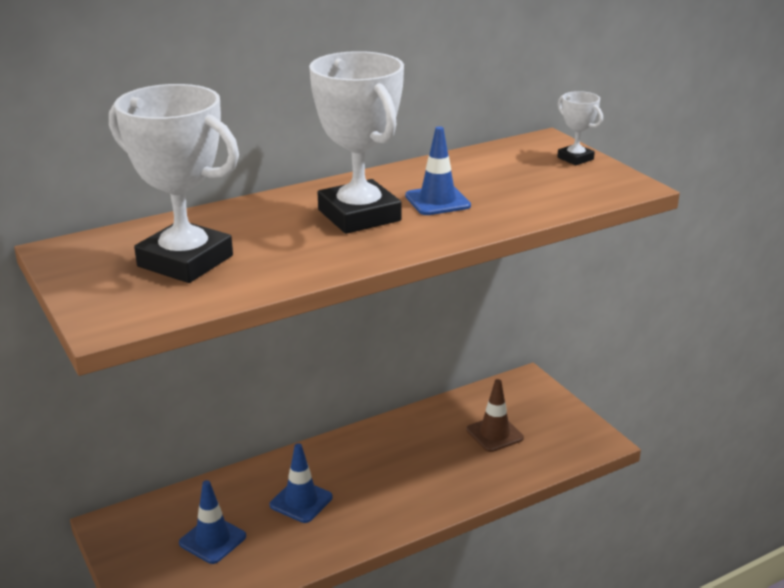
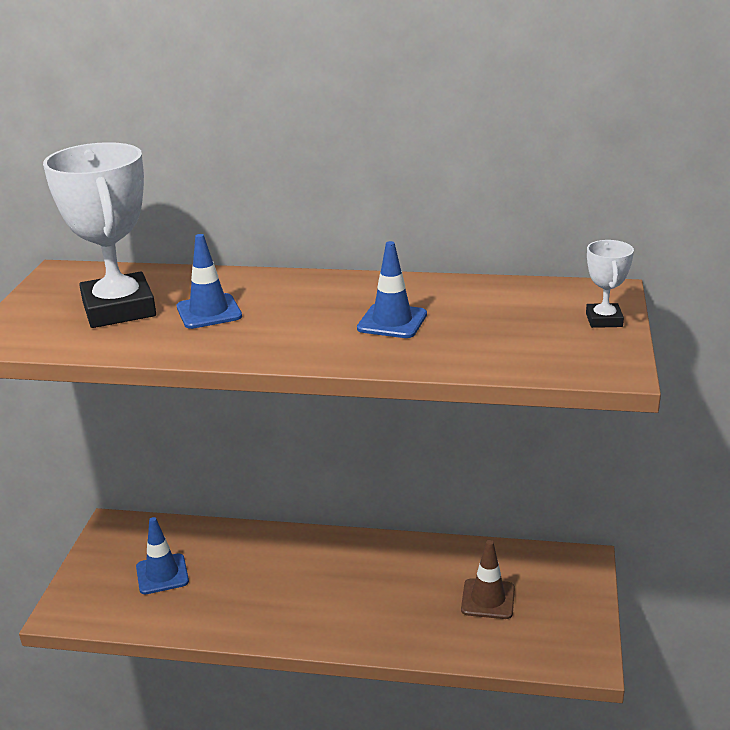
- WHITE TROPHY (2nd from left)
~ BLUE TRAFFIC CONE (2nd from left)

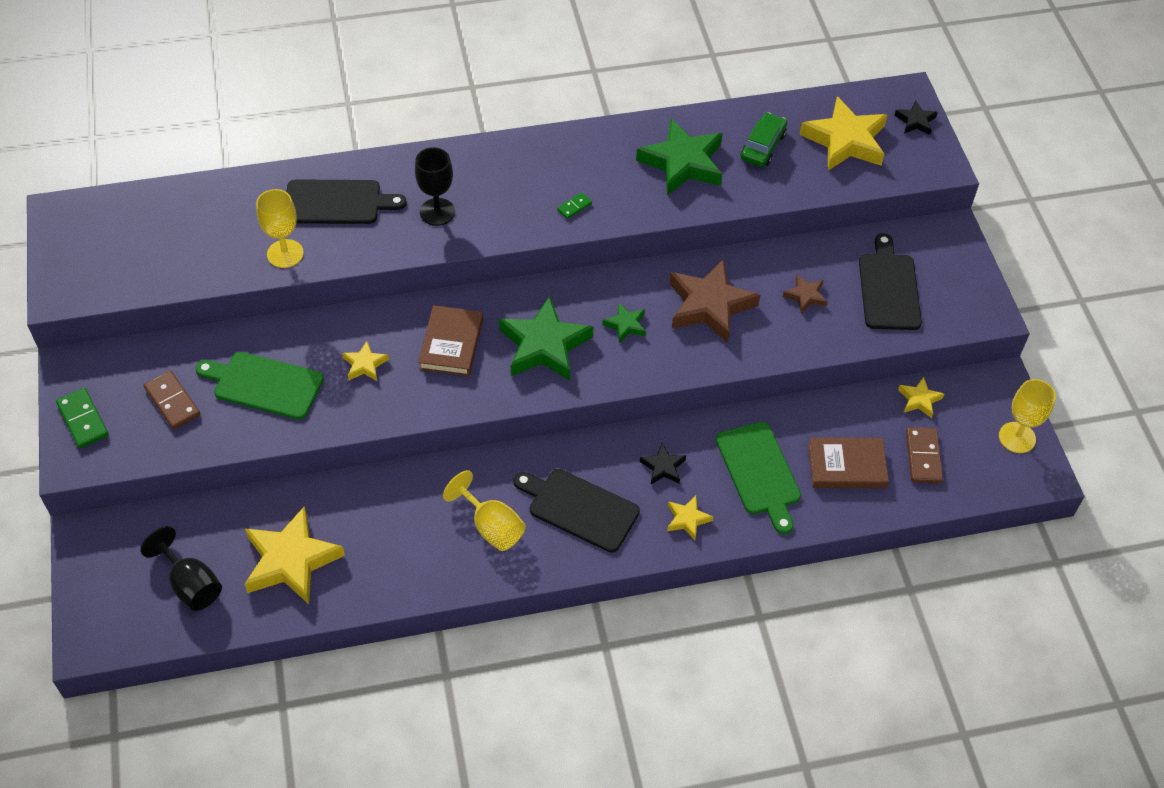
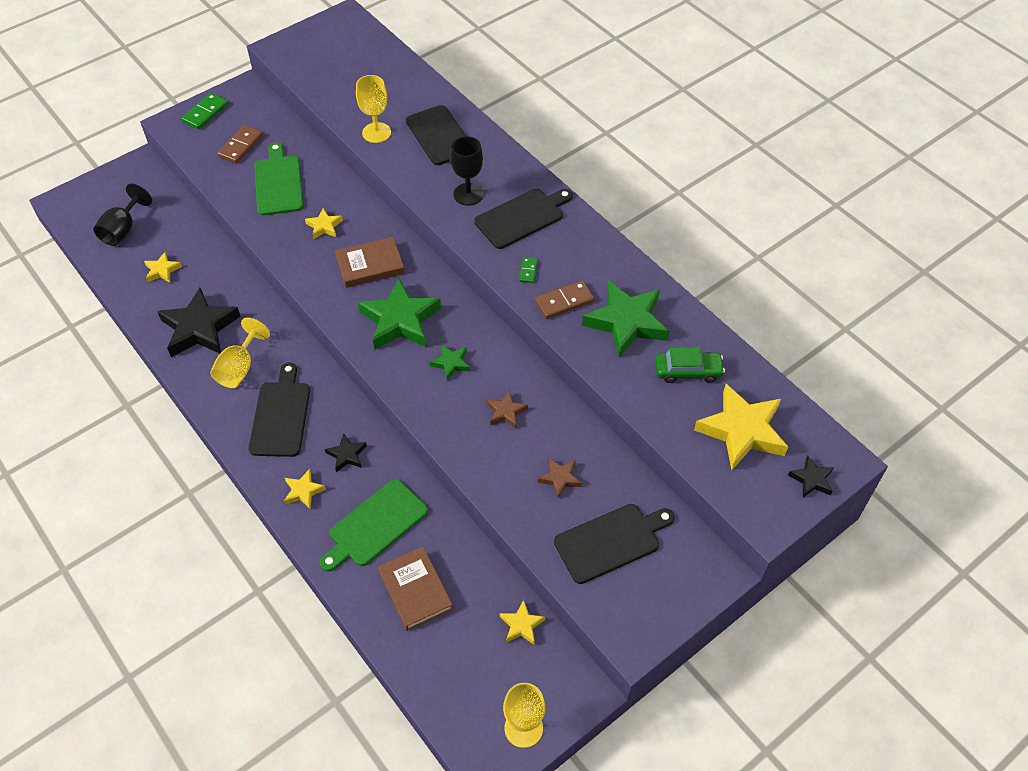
~ GREEN DOMINO (2nd from left) 75 degrees clockwise
~ BROWN STAR (1st from left) x0.48
~ BROWN DOMINO (2nd from left)
~ YELLOW STAR (1st from left) x0.48
+ BLACK CUTTING BOARD (3rd from left)
+ BLACK STAR (1st from left)

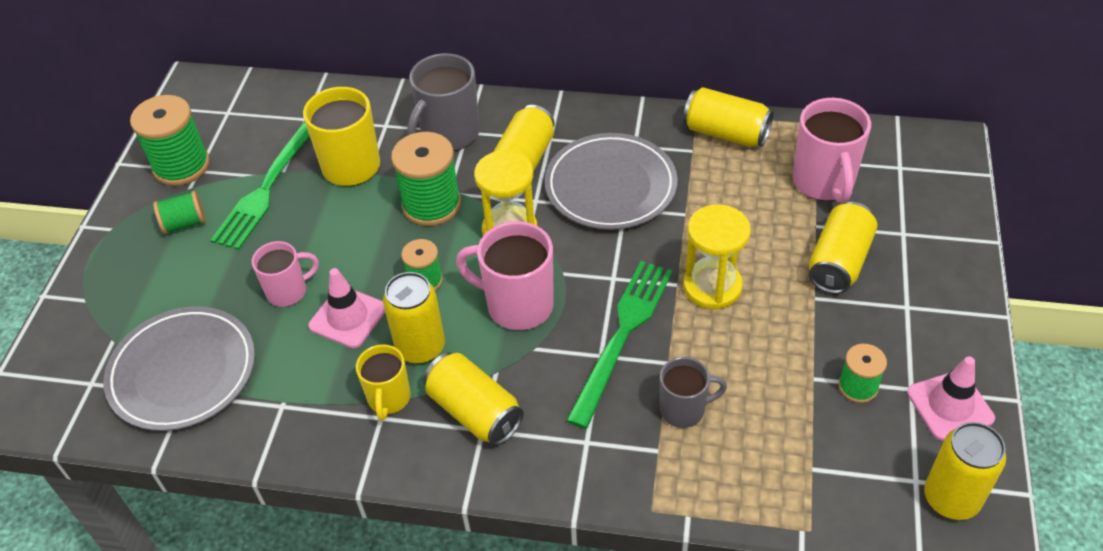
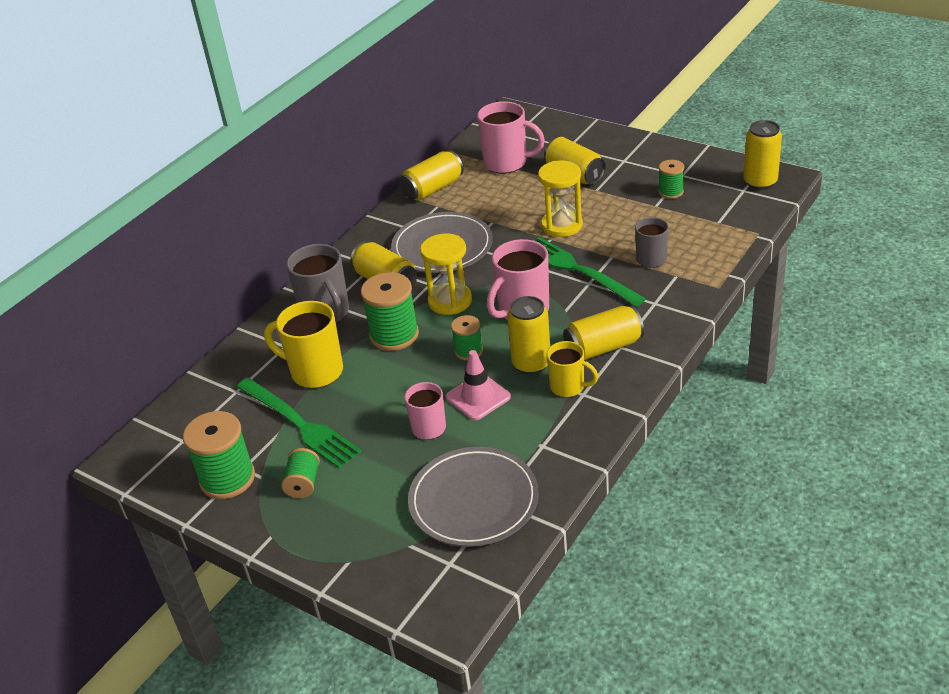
- PINK TRAFFIC CONE (2nd from left)

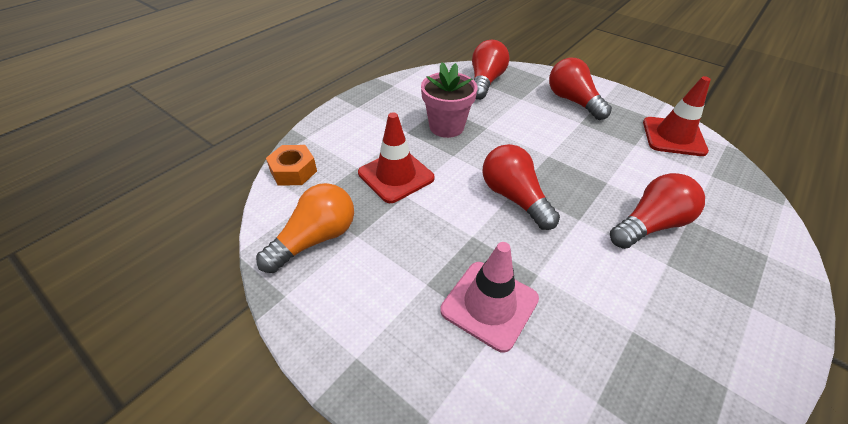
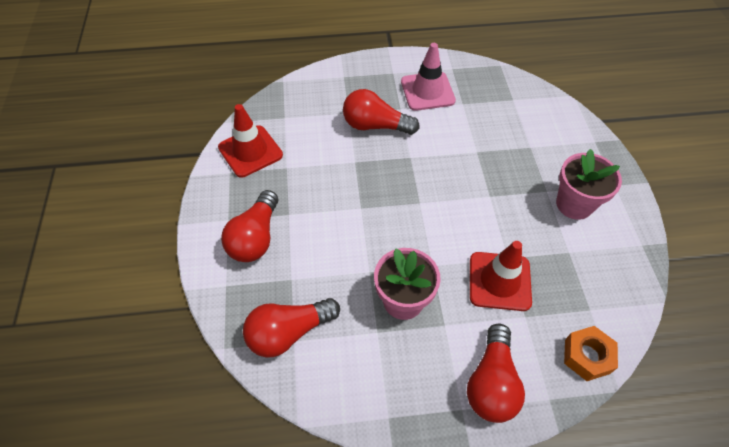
~ RED LIGHT BULB (2nd from left in the first image) to RED LIGHT BULB (4th from left)
- ORANGE LIGHT BULB
~ PINK TRAFFIC CONE
+ PINK FLOWER POT (2nd from left)

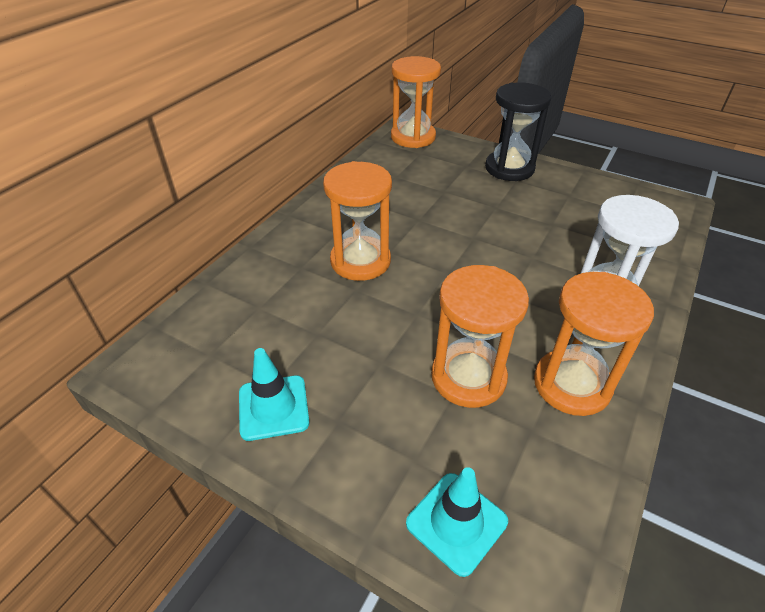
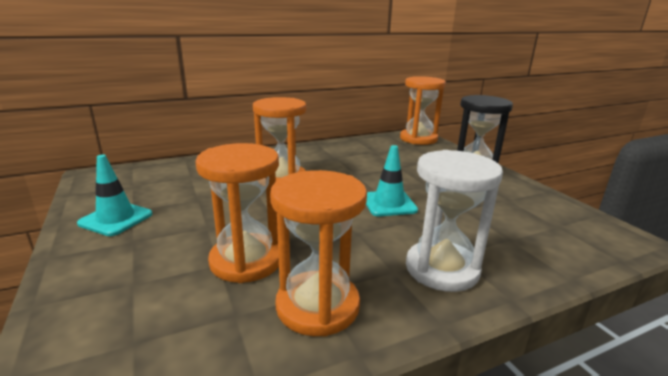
~ TURQUOISE TRAFFIC CONE (2nd from left)

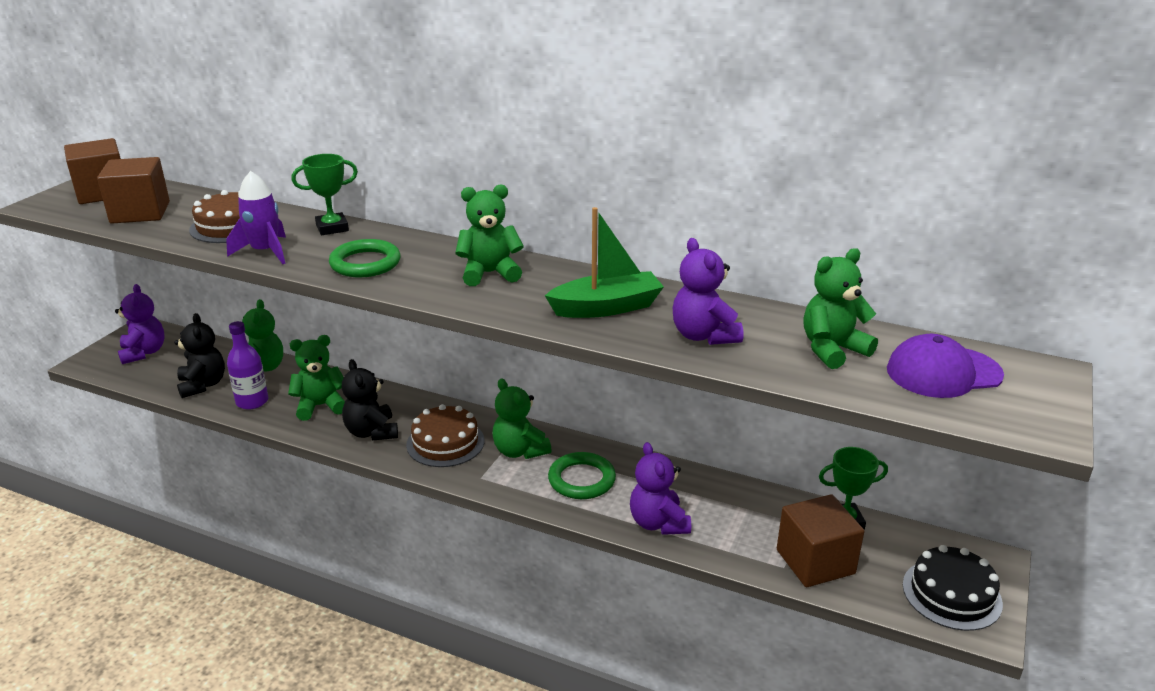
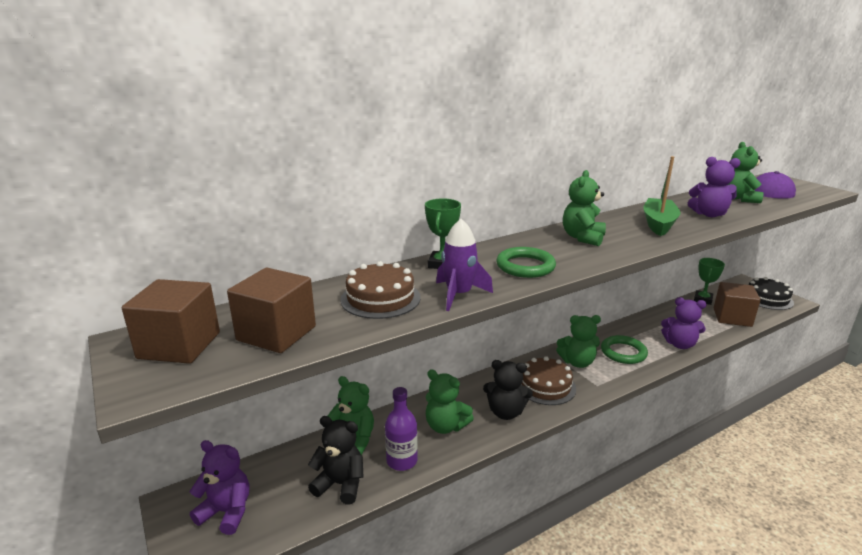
~ GREEN TEDDY BEAR (2nd from left) 75 degrees counterclockwise

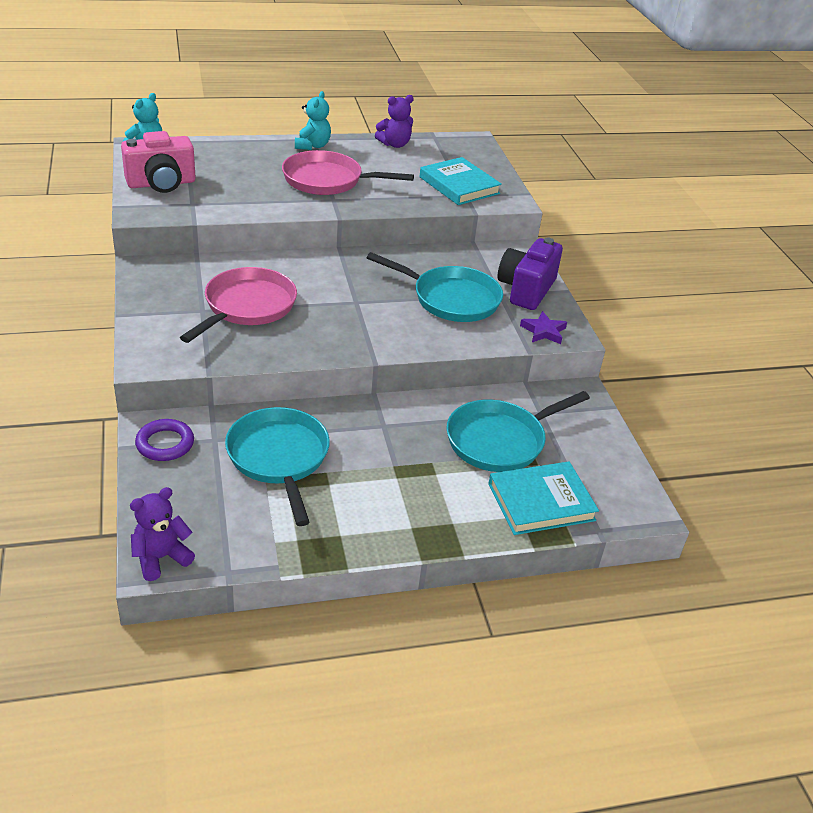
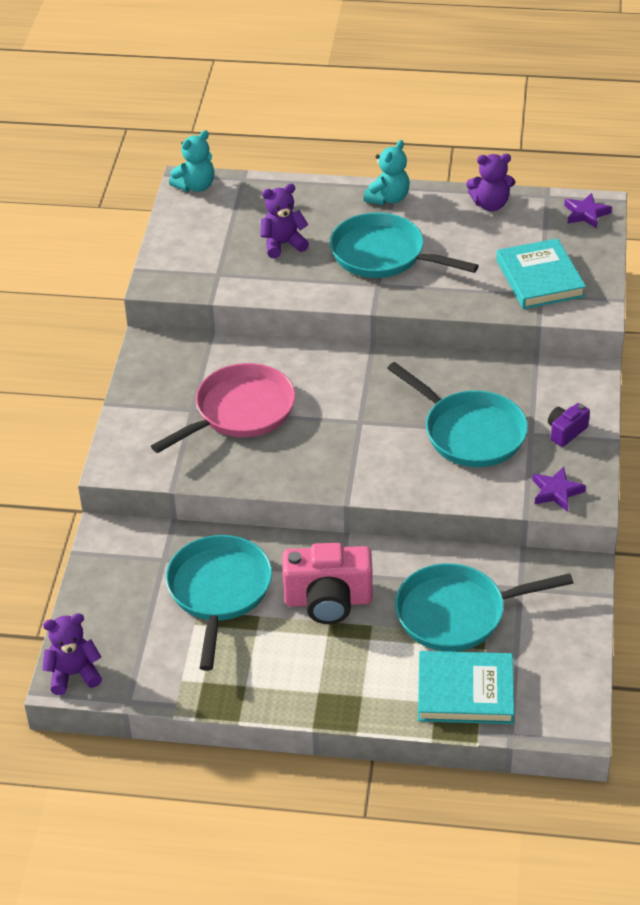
~ PINK CAMERA
~ PINK PAN (2nd from left) to TURQUOISE PAN (2nd from left)
~ PURPLE CAMERA x0.51
- PURPLE RING
+ PURPLE TEDDY BEAR (2nd from left)
+ PURPLE STAR (2nd from left)

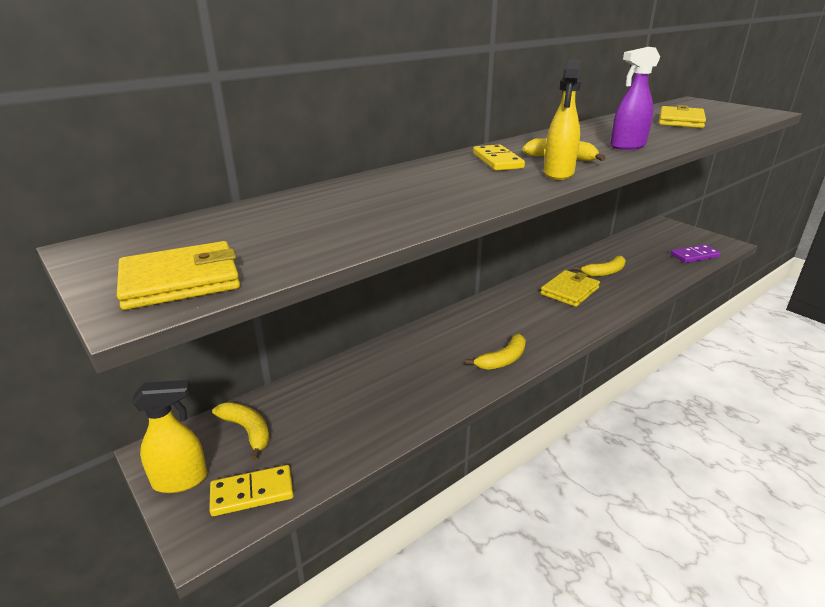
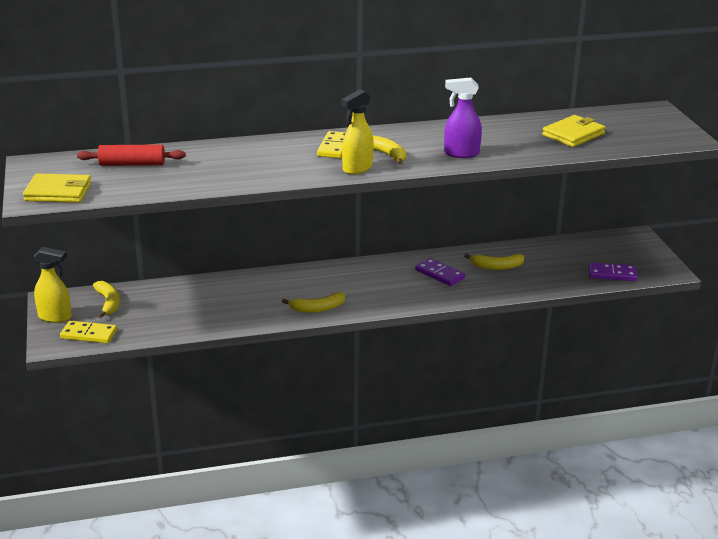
~ YELLOW WALLET (2nd from left) to PURPLE DOMINO (1st from left)
+ RED ROLLING PIN

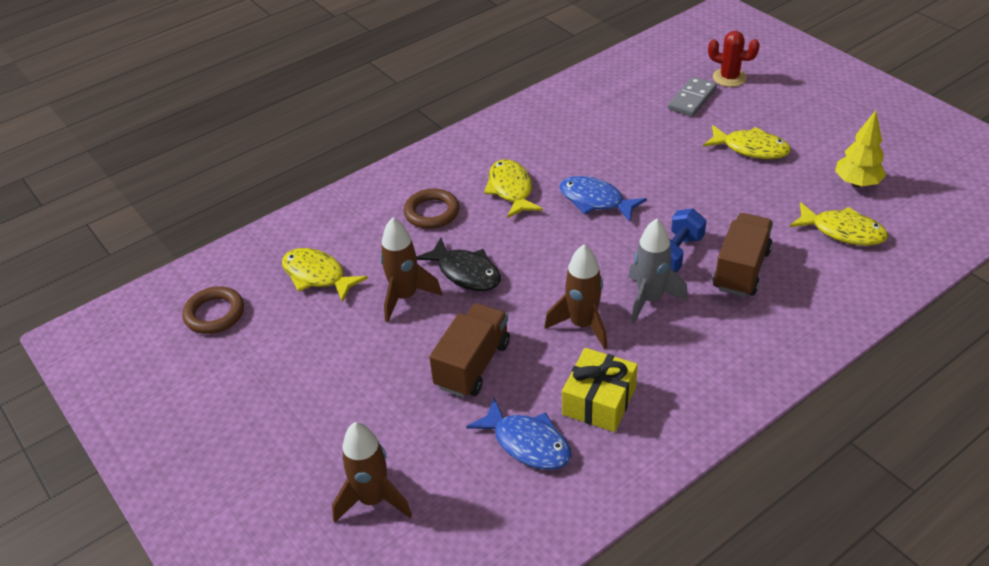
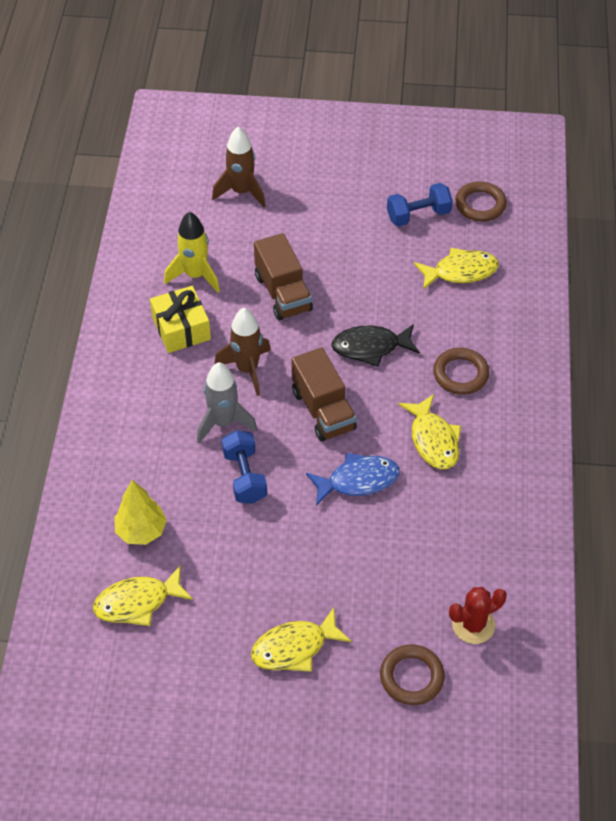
~ RED CACTUS
~ GREY DOMINO to BROWN RING (1st from left)
~ YELLOW TREE
~ YELLOW FISH (2nd from left in the first image) 45 degrees clockwise
~ BROWN TRUCK (2nd from left)
- BROWN ROCKET (2nd from left)
~ BLUE FISH (1st from left) to YELLOW ROCKET
+ BLUE DUMBBELL (2nd from left)

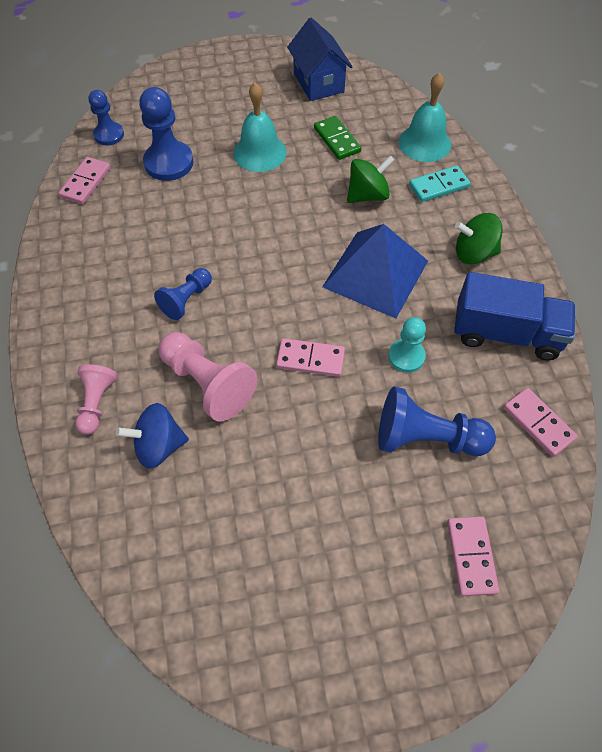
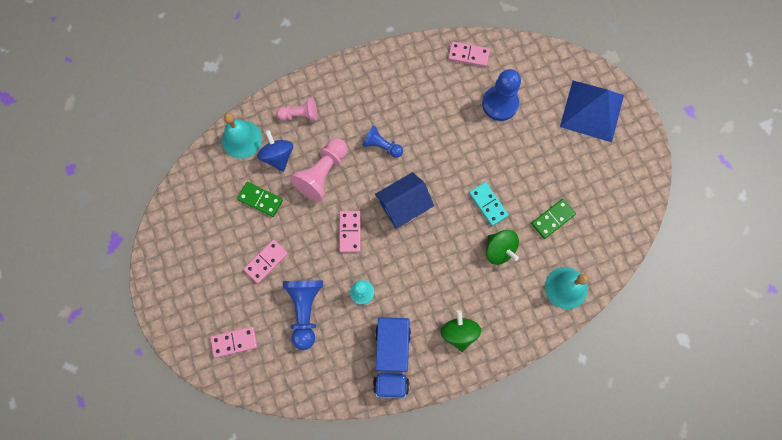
~ BLUE HOUSE
~ TURQUOISE BELL (1st from left)
- BLUE PAWN (1st from left)
~ TURQUOISE DOMINO
~ BLUE PYRAMID
~ PINK DOMINO (4th from left in the first image) to PINK DOMINO (2nd from left)
+ GREEN DOMINO (1st from left)

